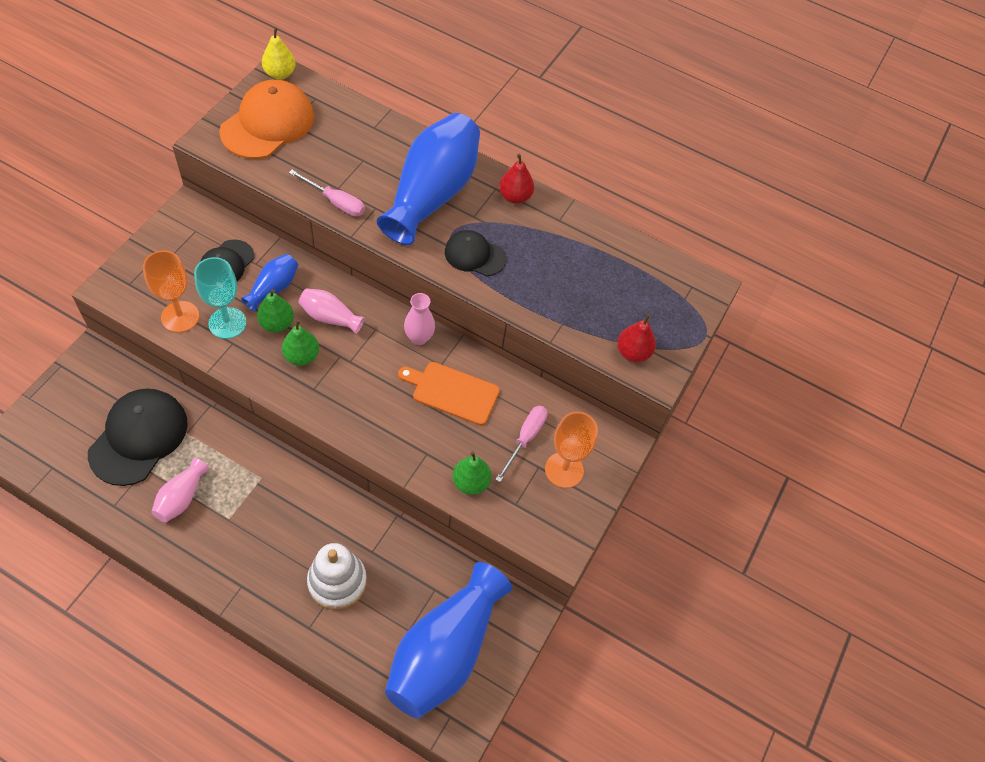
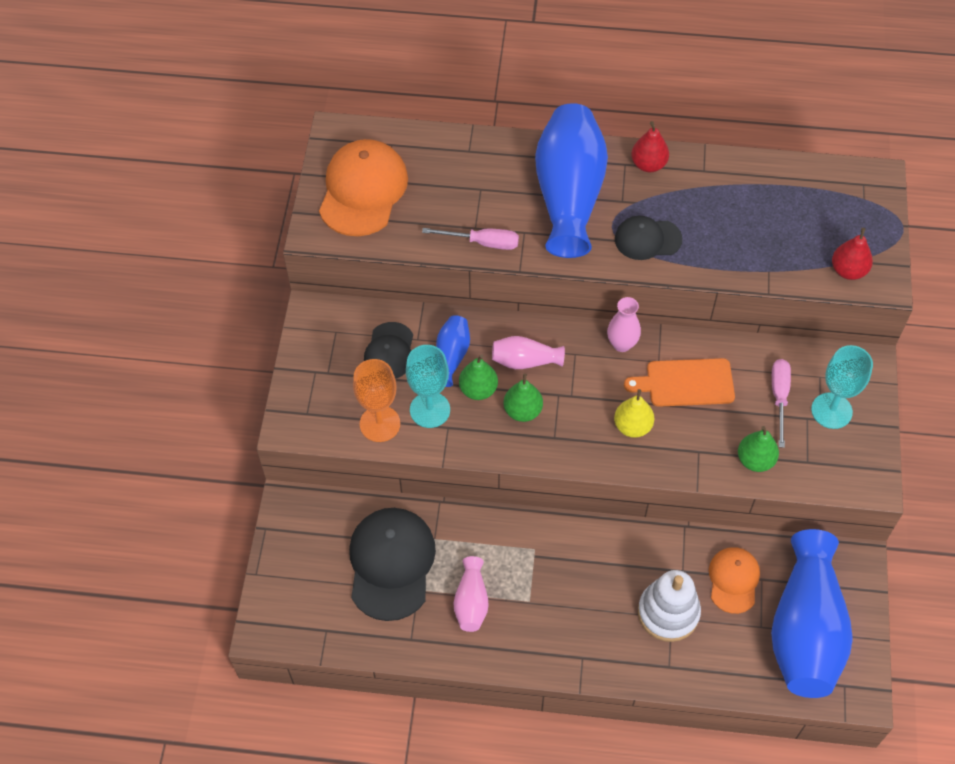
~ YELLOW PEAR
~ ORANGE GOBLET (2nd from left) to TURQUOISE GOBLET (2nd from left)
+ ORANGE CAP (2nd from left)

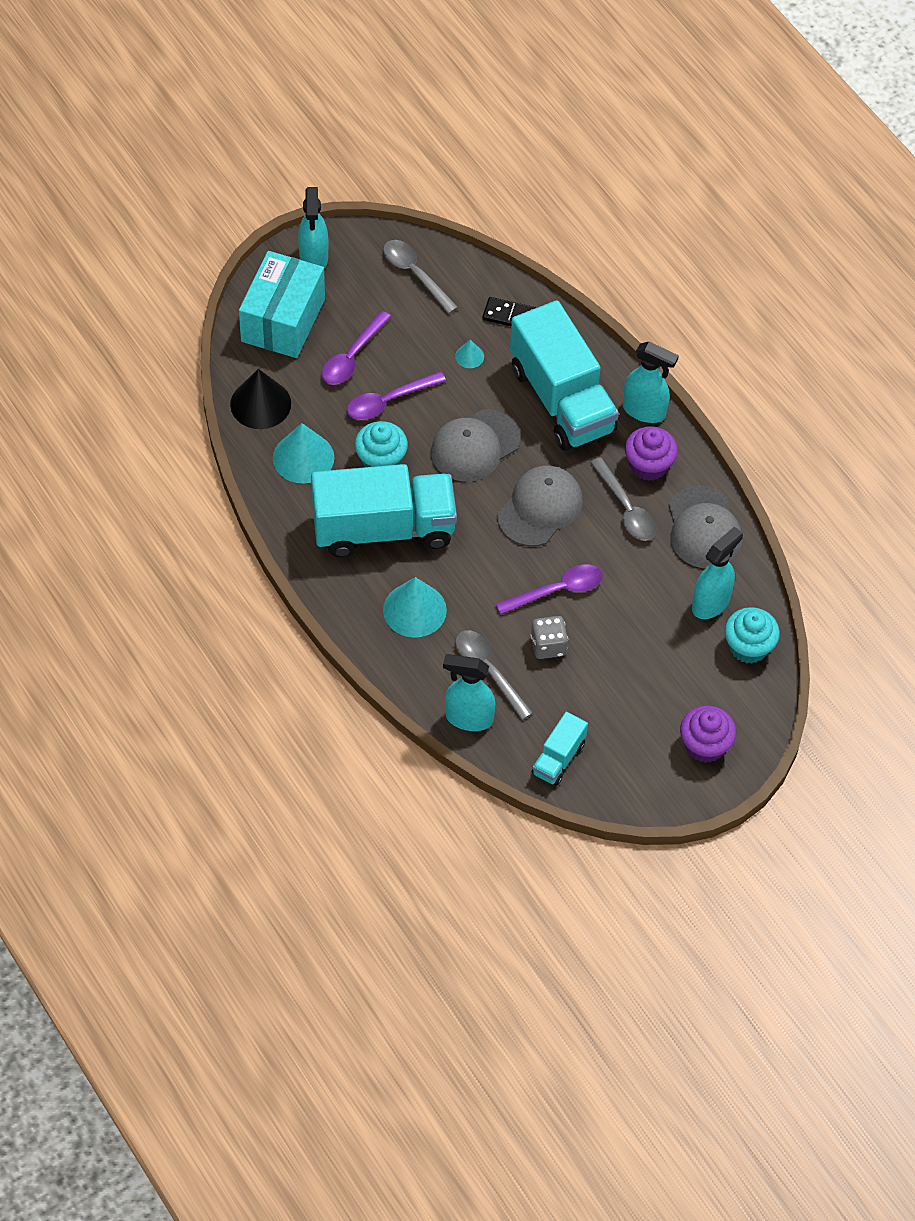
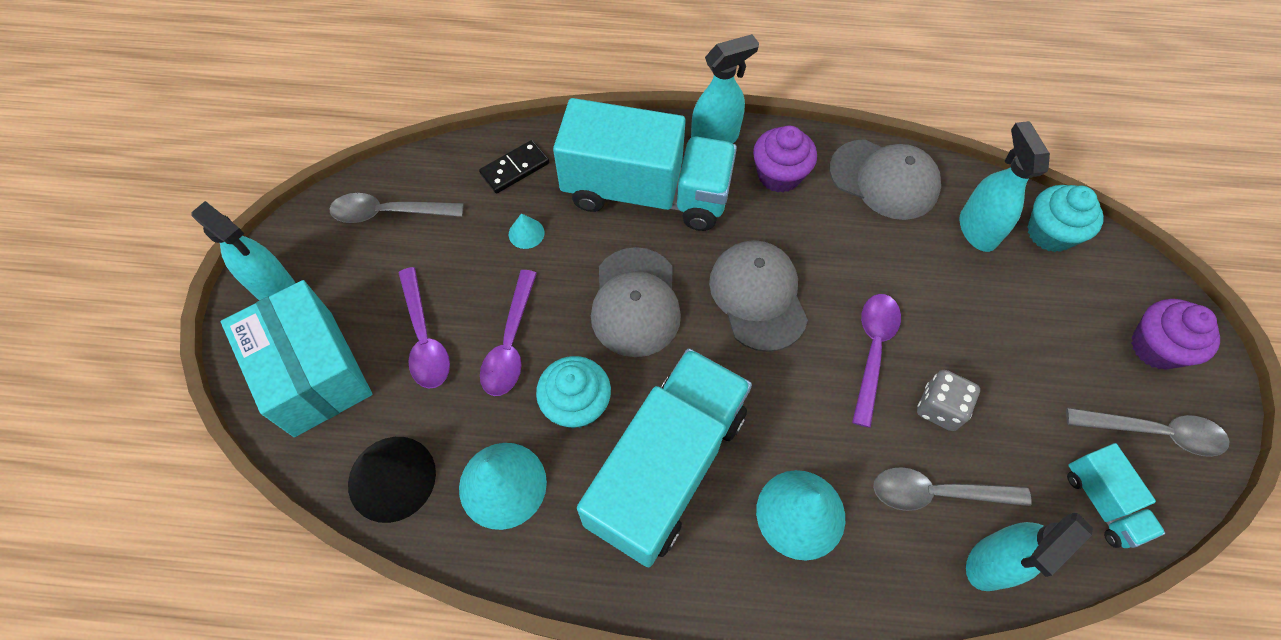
~ GREY SPOON (3rd from left)

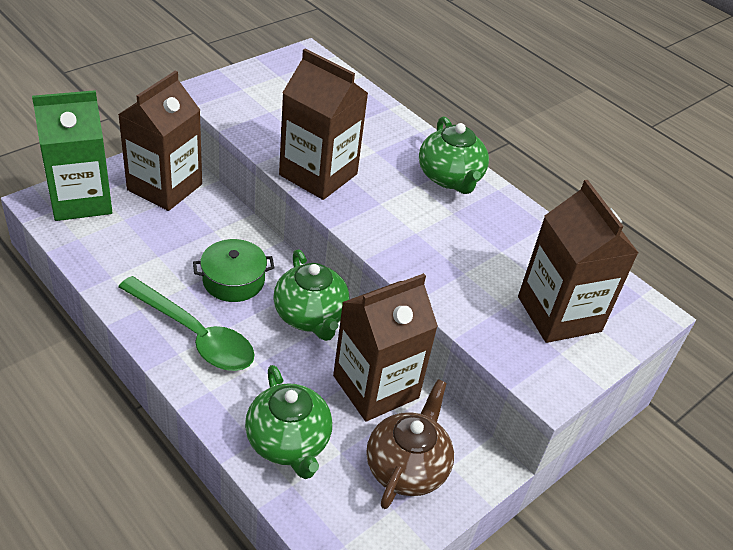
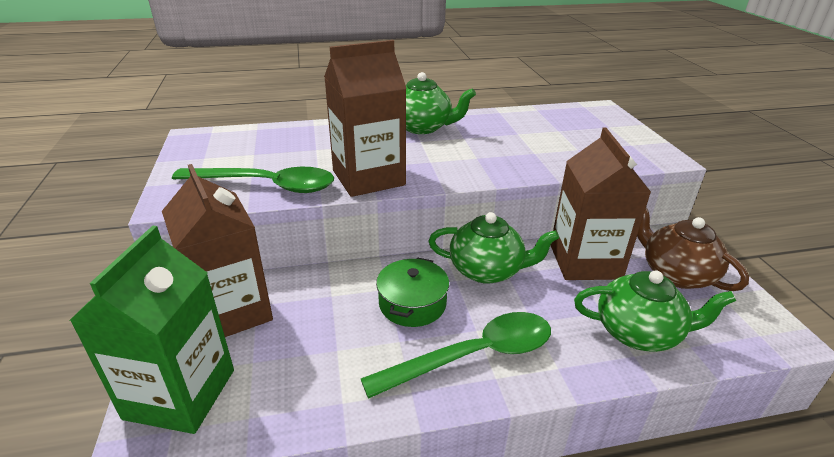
- BROWN CARTON (4th from left)
+ GREEN SPOON (1st from left)

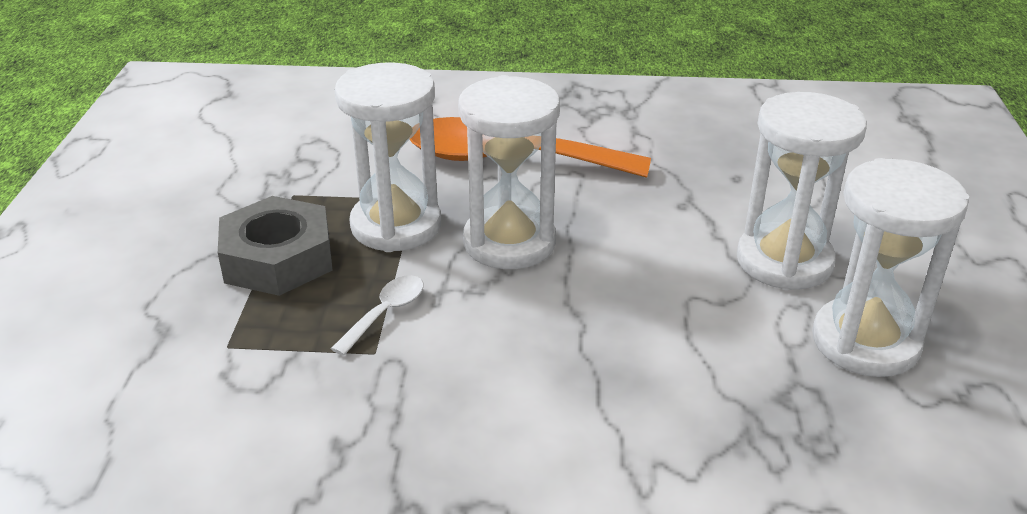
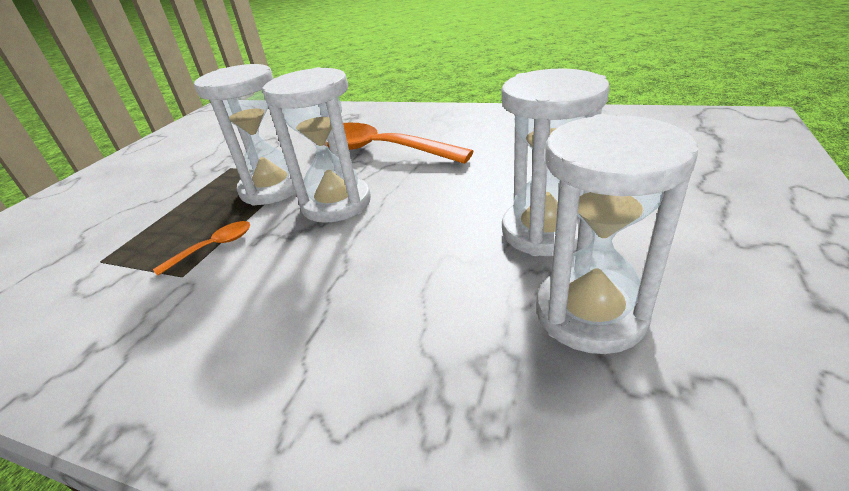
- GREY NUT
~ WHITE SPOON to ORANGE SPOON (1st from left)

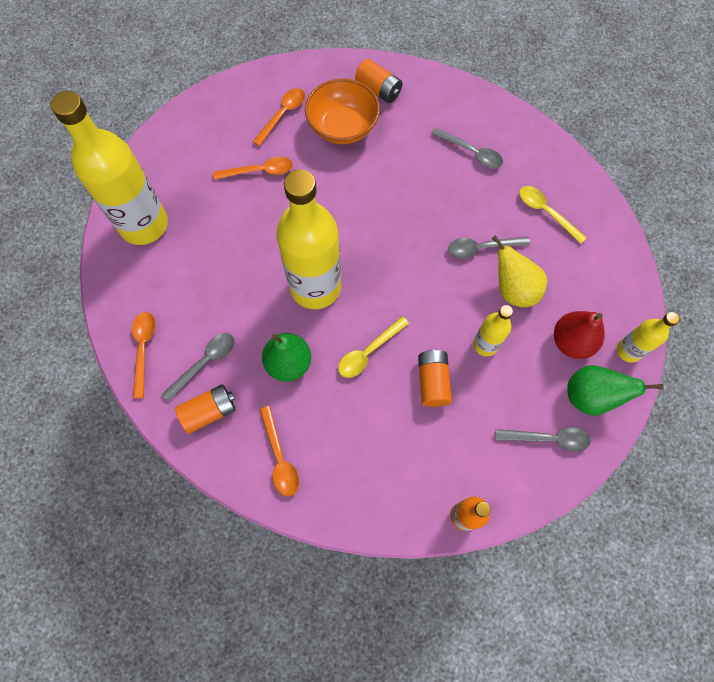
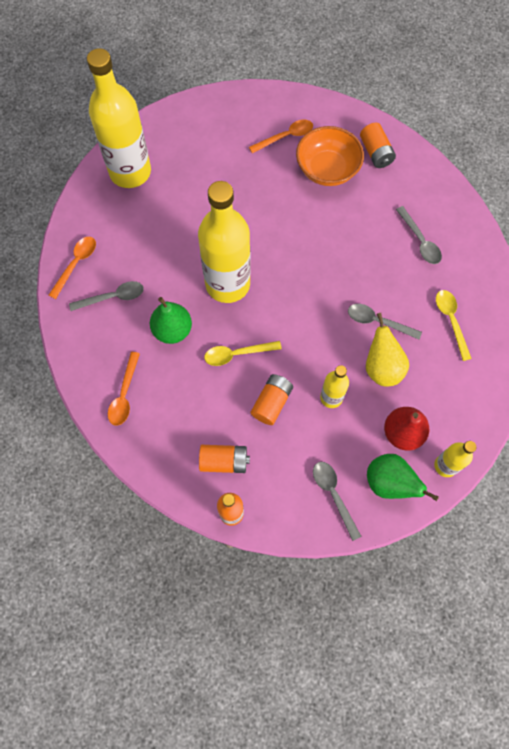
- ORANGE SPOON (2nd from left)
~ ORANGE BATTERY (1st from left)
~ GREY SPOON (4th from left in the first image) 150 degrees counterclockwise

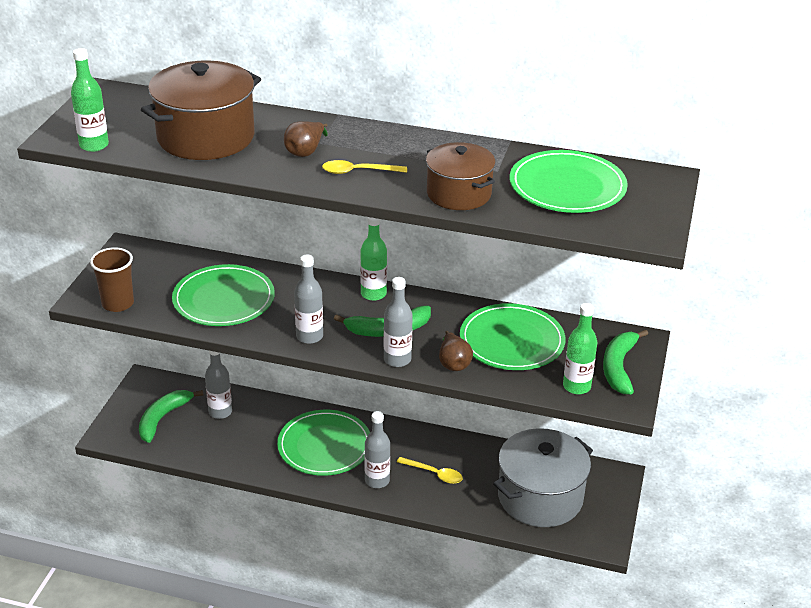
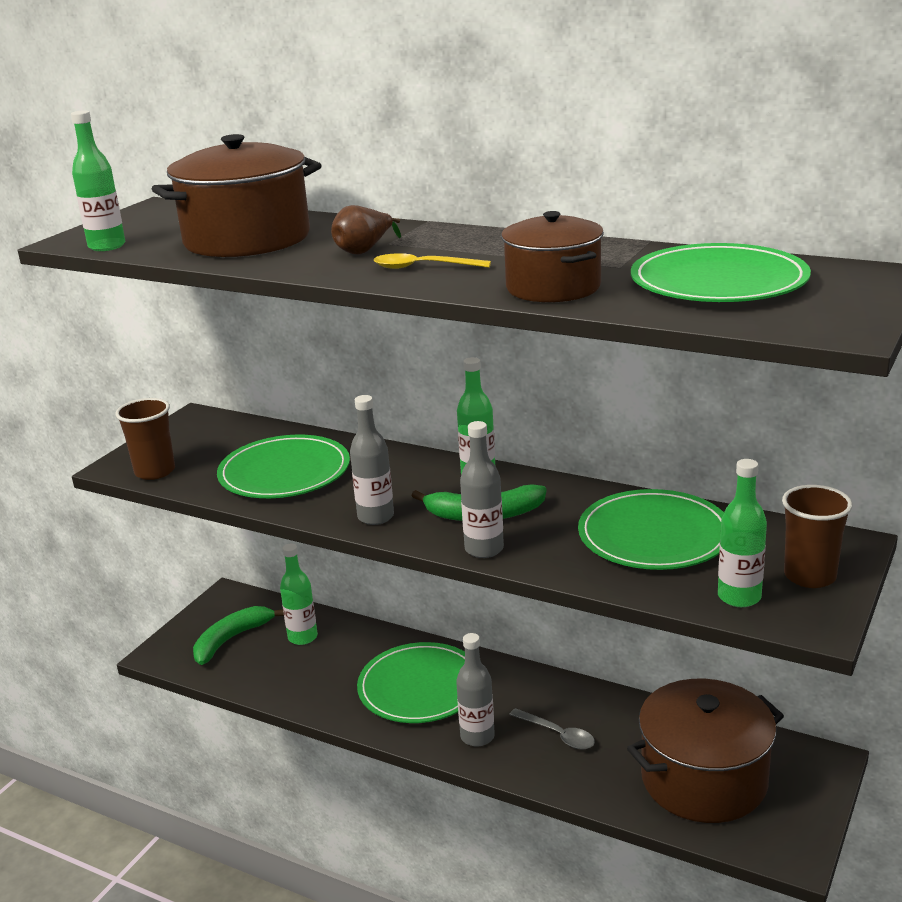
~ GREEN BANANA (3rd from left) to BROWN CUP (2nd from left)
- BROWN PEAR (2nd from left)
~ GREY BOTTLE (1st from left) to GREEN BOTTLE (2nd from left)
~ GREY POT to BROWN POT (3rd from left)
~ YELLOW SPOON (2nd from left) to GREY SPOON

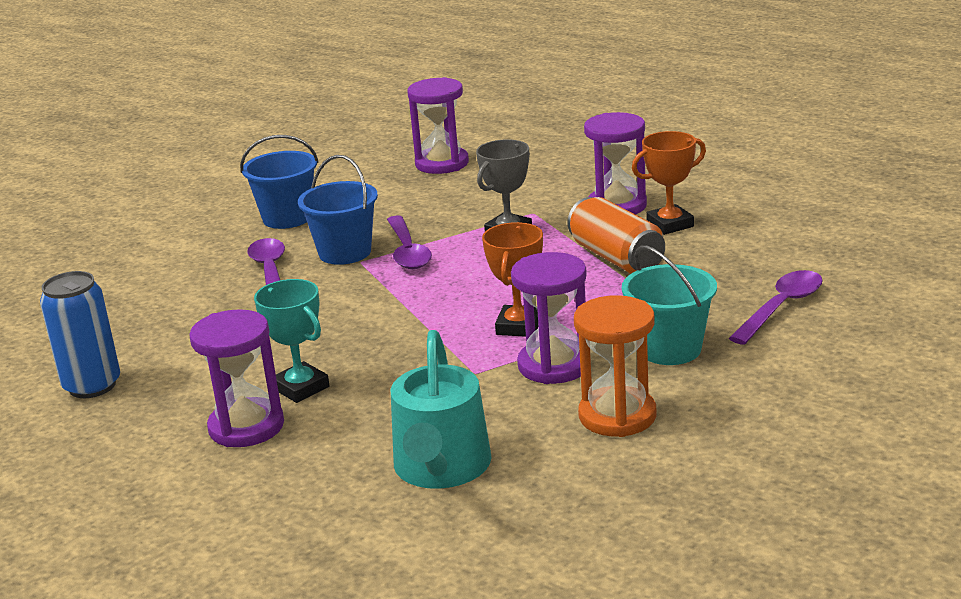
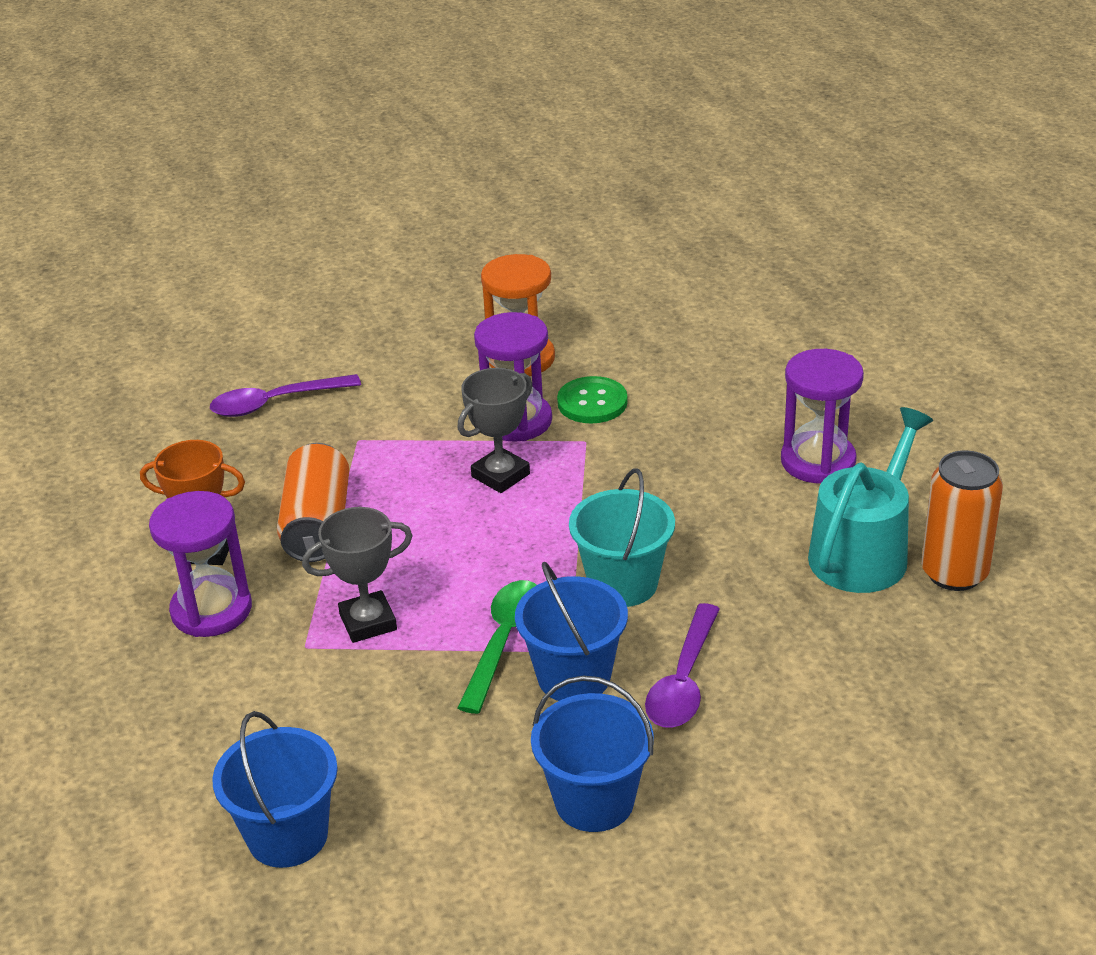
~ PURPLE HOURGLASS (2nd from left) to BLUE BUCKET (1st from left)
~ PURPLE SPOON (2nd from left) to GREEN SPOON
~ ORANGE TROPHY (1st from left) to GREY TROPHY (2nd from left)
~ TURQUOISE BUCKET
~ BLUE CAN to ORANGE CAN (2nd from left)
- TURQUOISE TROPHY
~ TURQUOISE WATERING CAN
+ GREEN BUTTON

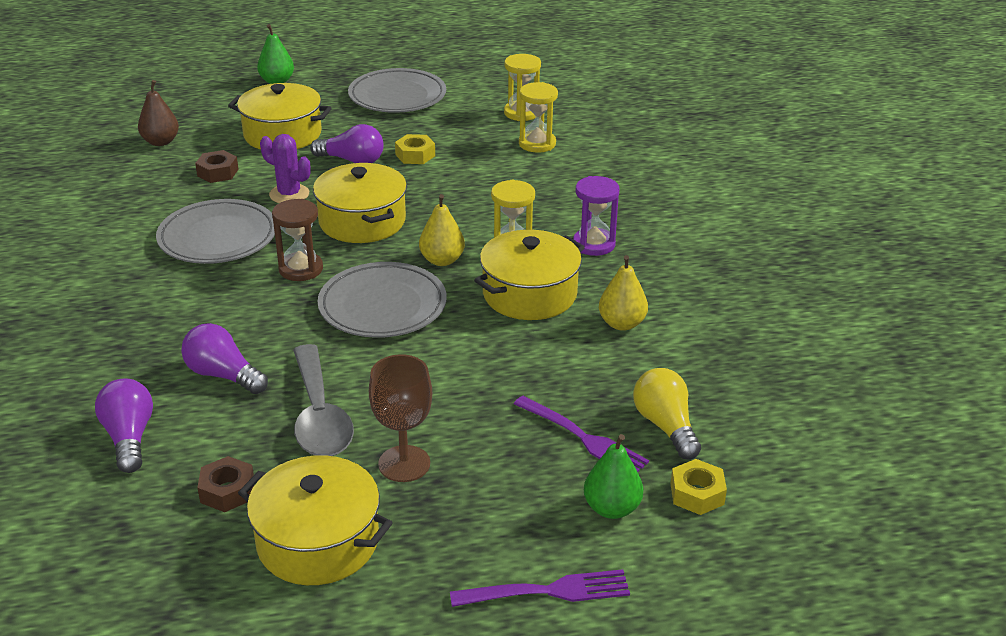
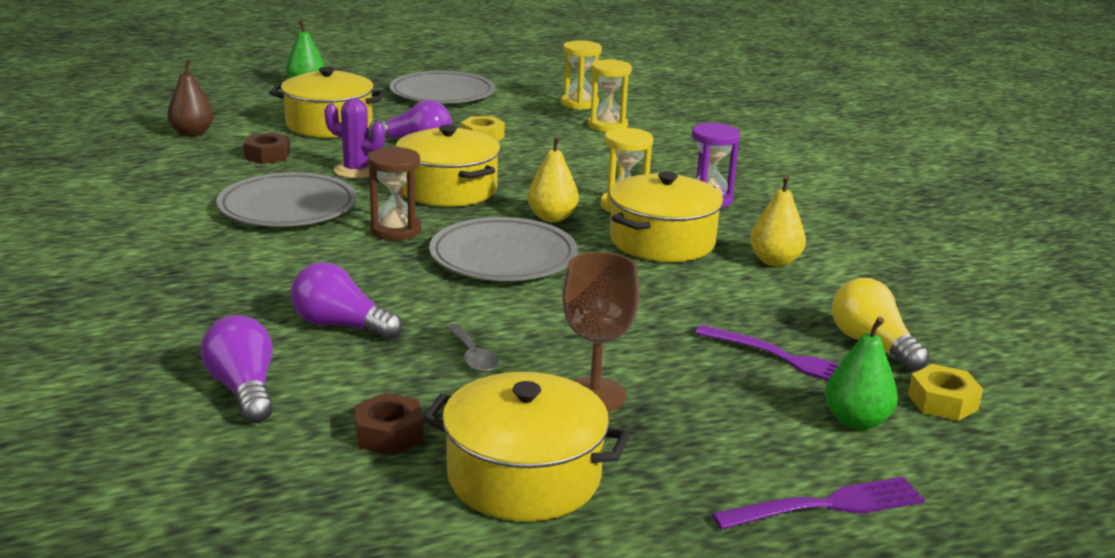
~ GREY SPOON x0.47

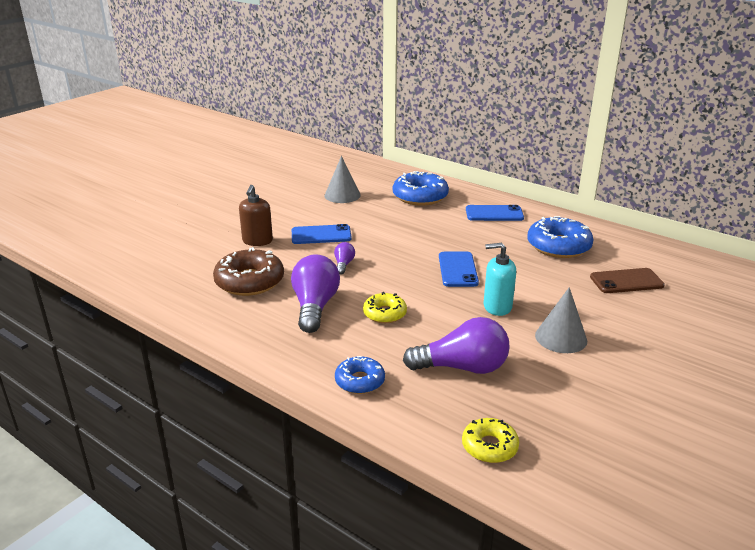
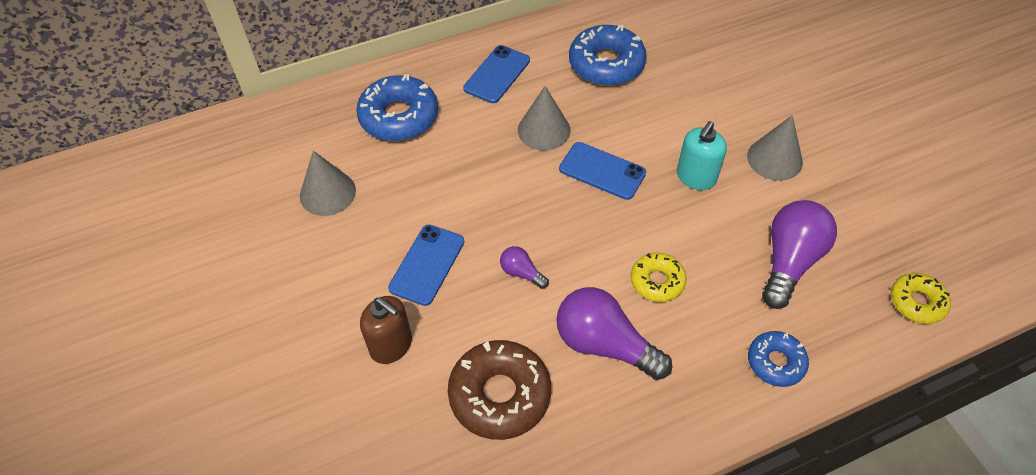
- BROWN PHONE
+ GREY CONE (2nd from left)

